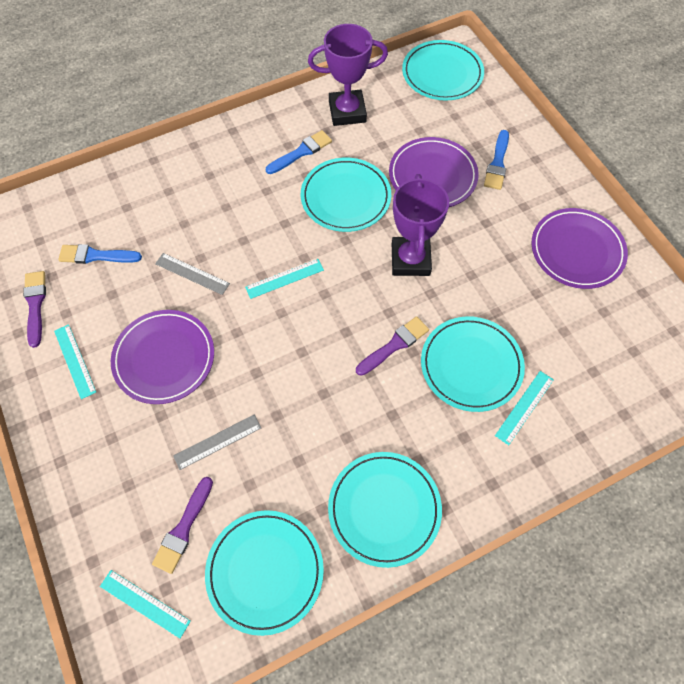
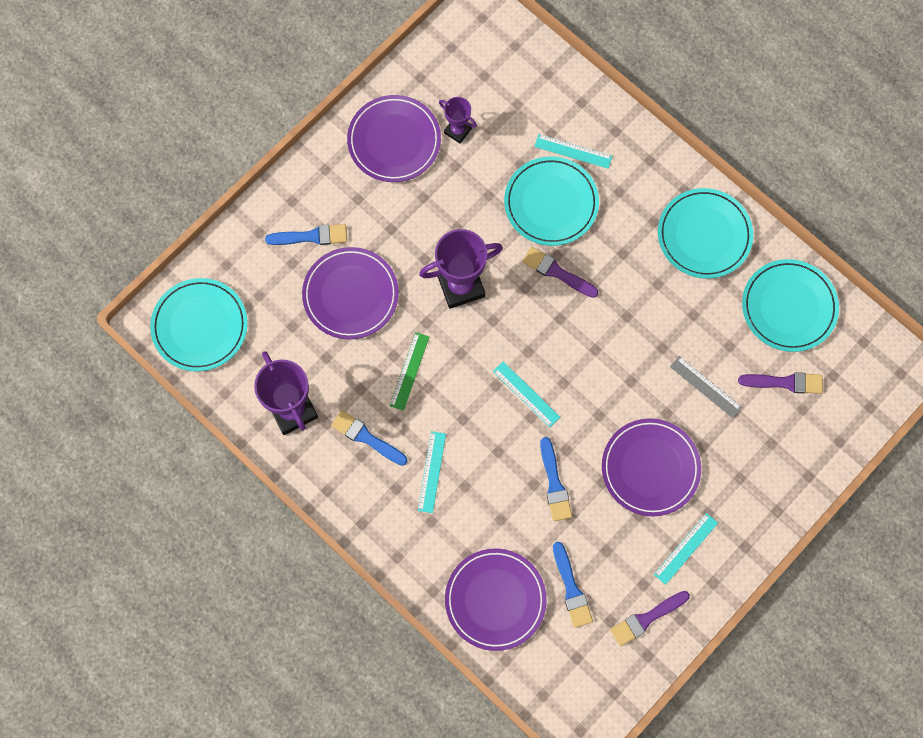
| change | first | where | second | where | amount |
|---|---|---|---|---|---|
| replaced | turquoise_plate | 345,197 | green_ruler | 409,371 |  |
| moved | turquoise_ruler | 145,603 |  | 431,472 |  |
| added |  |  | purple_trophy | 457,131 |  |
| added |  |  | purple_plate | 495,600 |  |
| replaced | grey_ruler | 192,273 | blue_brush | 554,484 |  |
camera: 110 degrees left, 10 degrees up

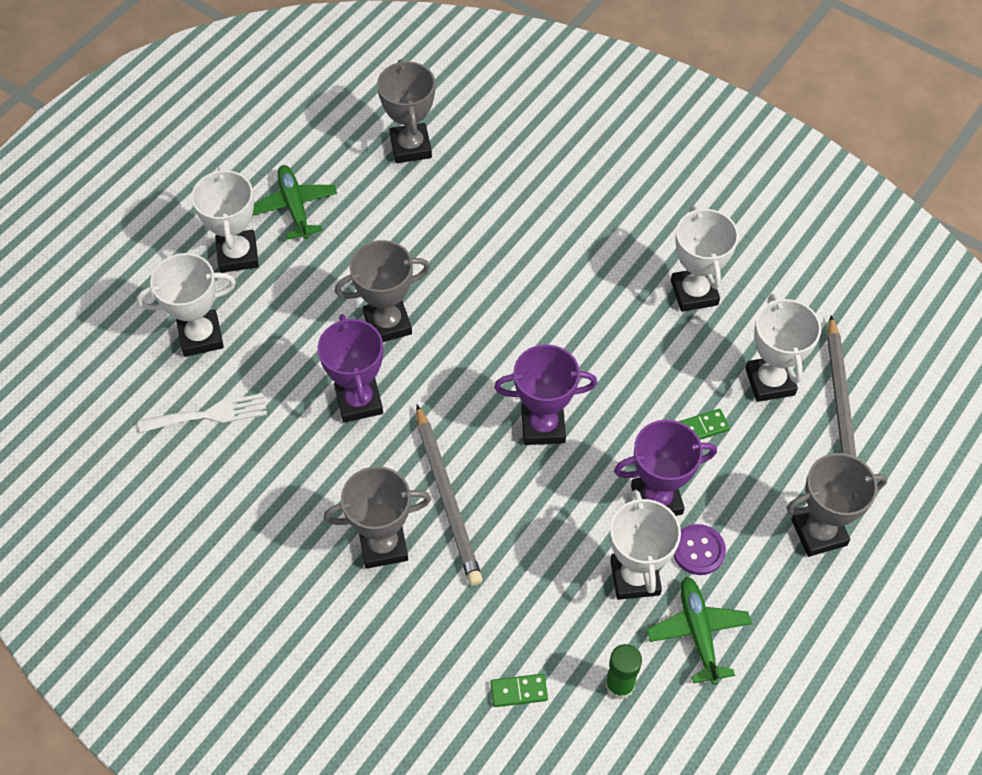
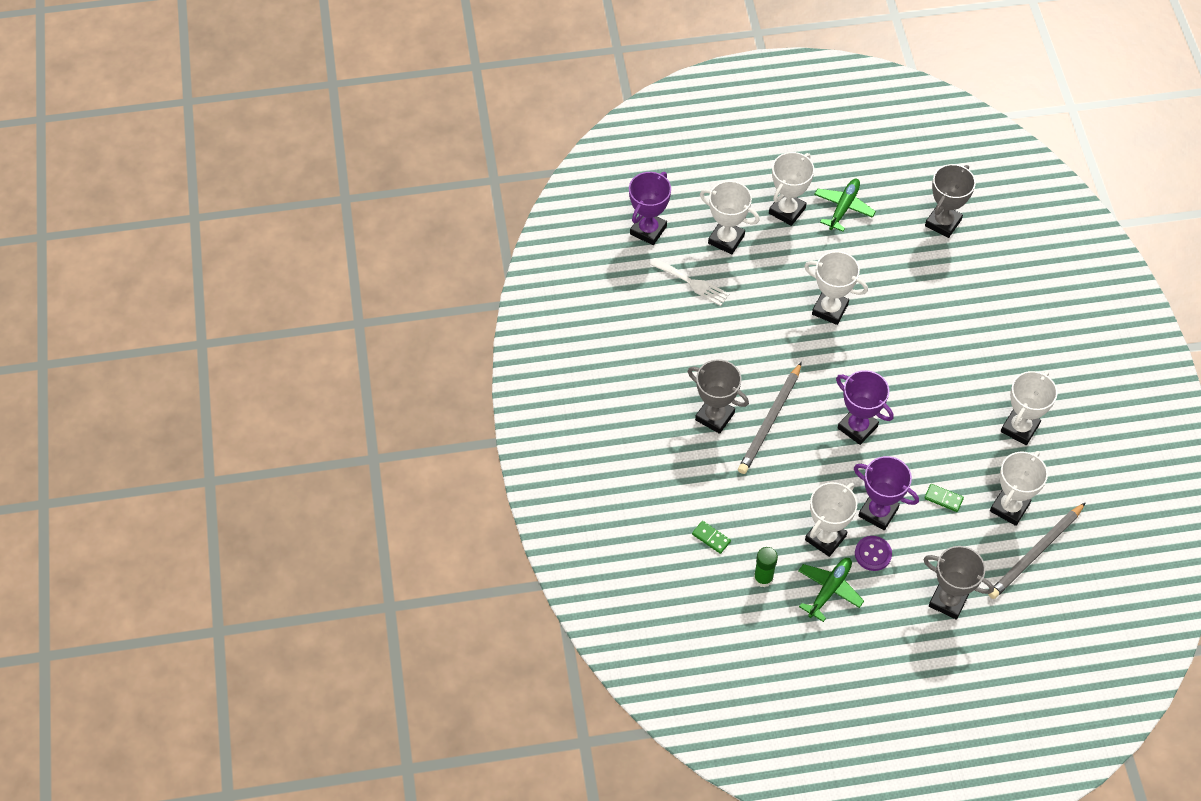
| change | first | where | second | where | amount |
|---|---|---|---|---|---|
| moved | purple_trophy | 359,401 |  | 648,230 |  |
| recoloured | grey_trophy | 387,323 | white_trophy | 830,309 |  |
camera: 45 degrees right, 0 degrees up

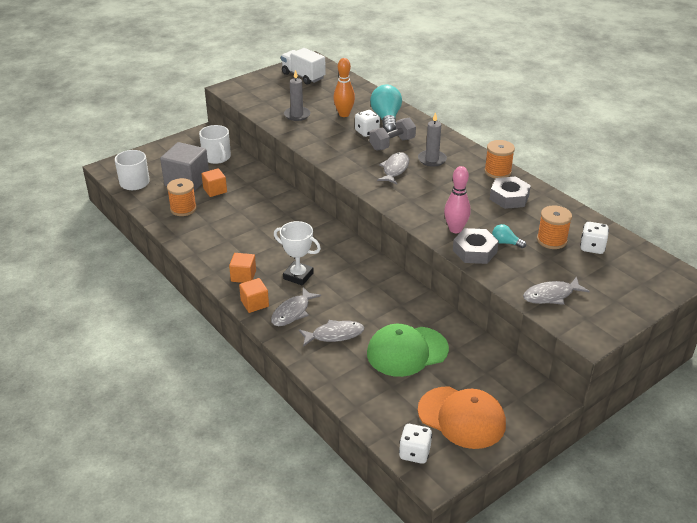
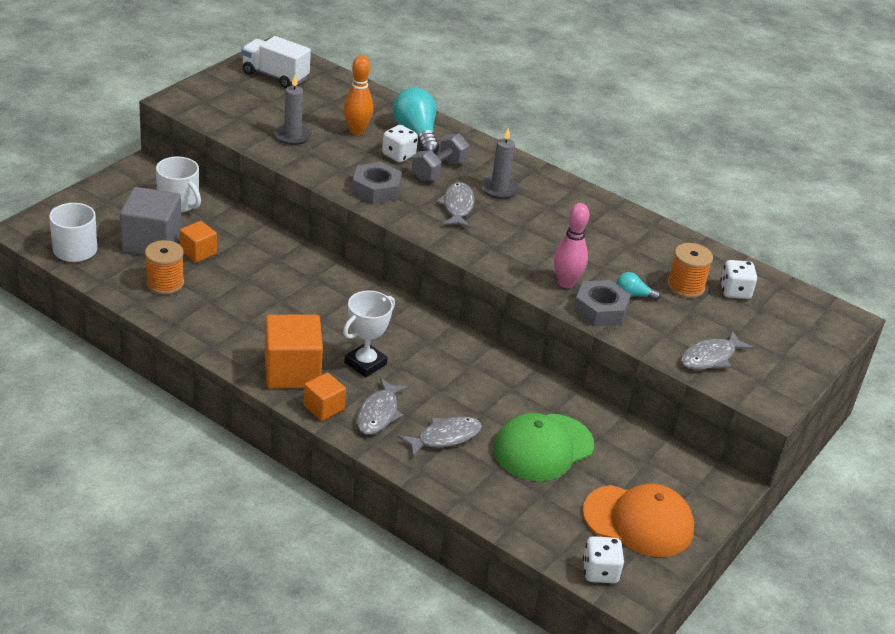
| change | first | where | second | where | amount |
|---|---|---|---|---|---|
| resized | orange_cube | 243,276 |  | 292,371 | x1.82 |
| turned | white_trophy | 298,276 |  | 365,363 | 60 degrees counterclockwise |
| moved | grey_nut | 509,197 |  | 376,189 |  |
| removed | orange_spool | 497,172 |  |  |  |
camera: 20 degrees left, 0 degrees up

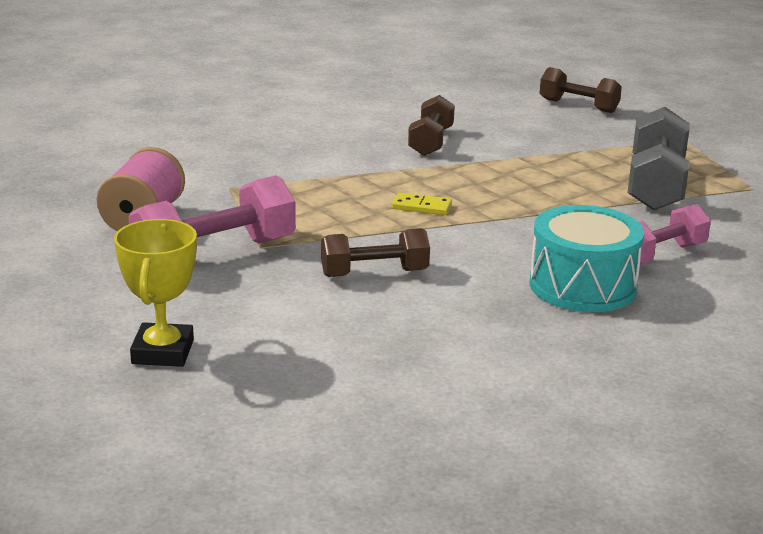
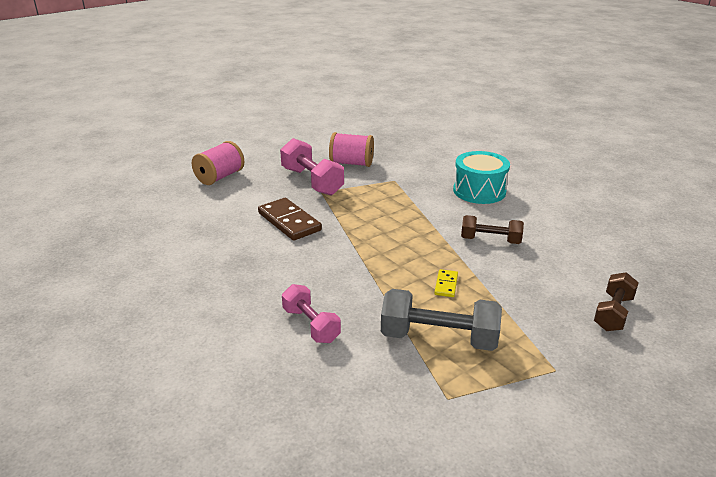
| change | first | where | second | where | amount |
|---|---|---|---|---|---|
| replaced | yellow_trophy | 163,352 | pink_spool | 220,177 |  |
| replaced | brown_dumbbell | 374,273 | brown_domino | 289,222 |  |
| moved | yellow_domino | 421,207 |  | 446,285 |  |
| moved | turquoise_drum | 582,286 |  | 479,191 |  |
camera: 90 degrees right, 5 degrees up

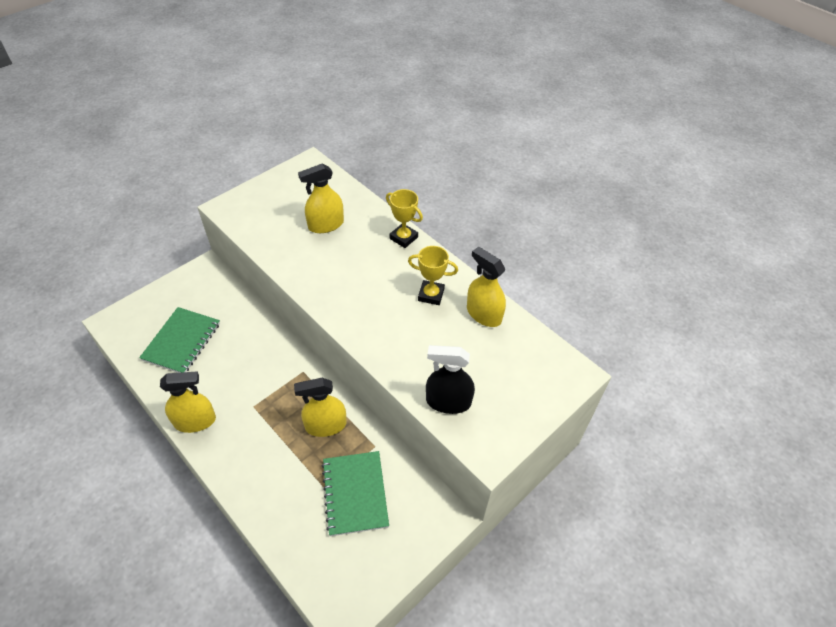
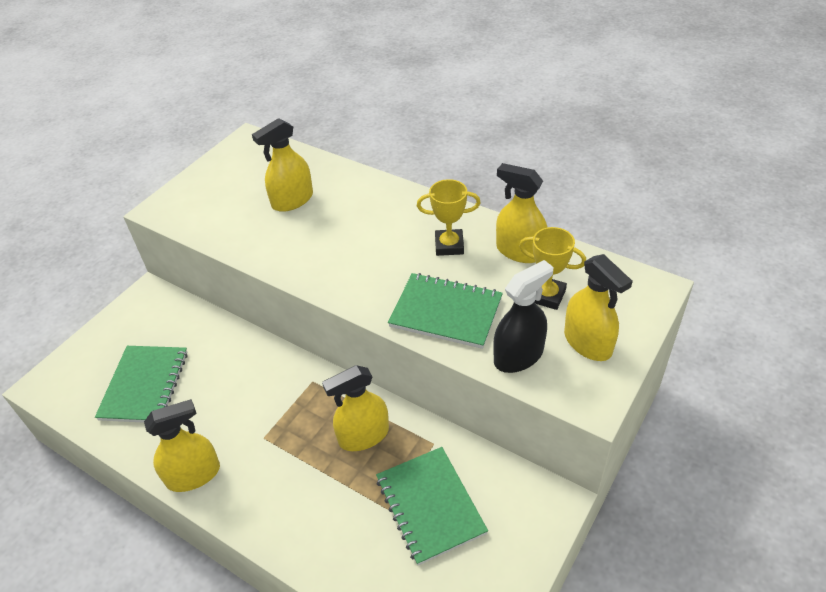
| change | first | where | second | where | amount |
|---|---|---|---|---|---|
| added |  |  | green_notebook | 446,312 |  |
| turned | black_spray_bottle | 448,401 |  | 518,356 | 150 degrees clockwise |
| moved | yellow_trophy | 403,238 |  | 547,296 |  |
| added |  |  | yellow_spray_bottle | 587,342 |  |
camera: 10 degrees left, 5 degrees down

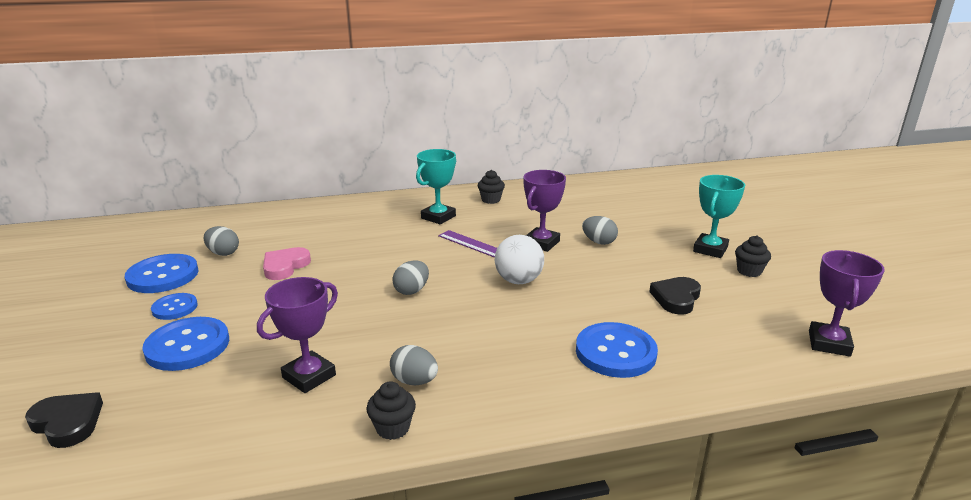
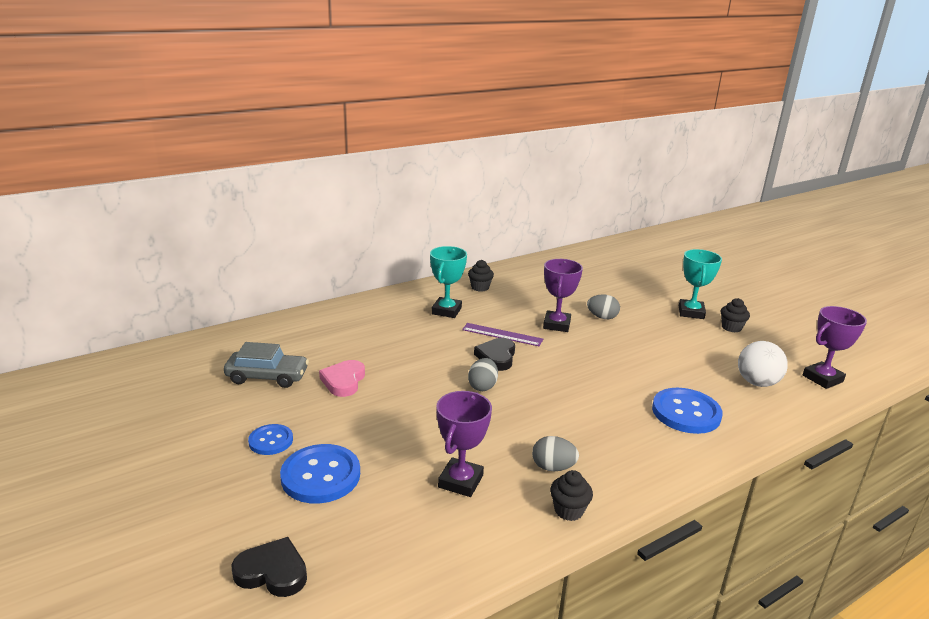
| change | first | where | second | where | amount |
|---|---|---|---|---|---|
| replaced | grey_egg | 223,253 | grey_car | 267,377 |  |
| moved | black_heart | 676,298 |  | 496,357 |  |
| moved | white_ball | 518,280 |  | 757,382 |  |
| turned | purple_trophy | 829,343 |  | 822,379 | 60 degrees clockwise |
| removed | blue_button | 163,276 |  |  |  |
camera: 20 degrees left, 0 degrees up

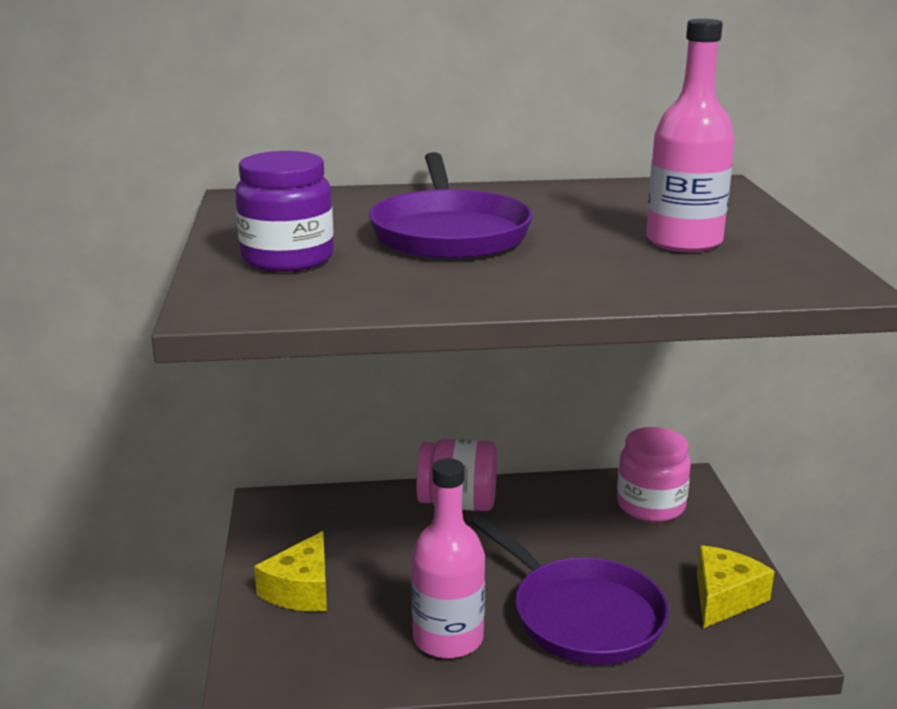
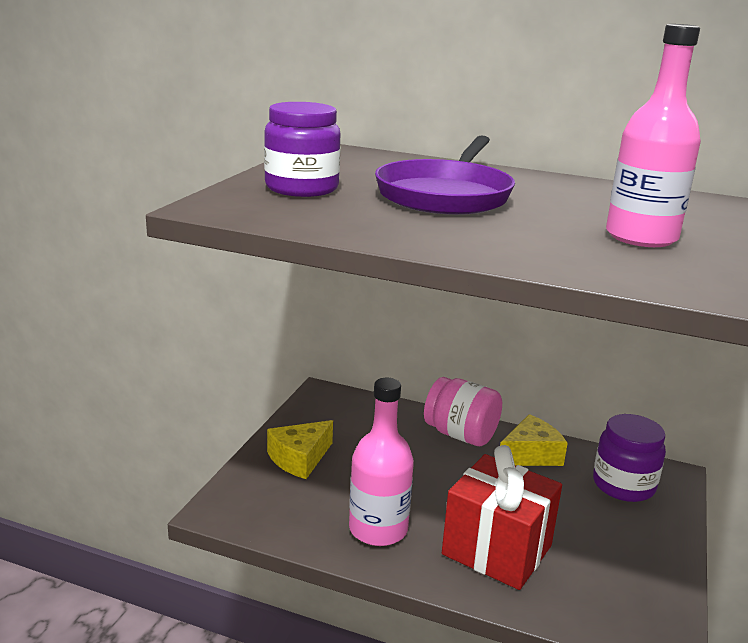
| change | first | where | second | where | amount |
|---|---|---|---|---|---|
| replaced | purple_pan | 581,616 | red_gift | 497,550 |  |
| moved | yellow_cheese | 724,598 |  | 531,454 |  |
| recoloured | pink_jar | 651,506 | purple_jar | 623,485 |  |
camera: 25 degrees right, 0 degrees up

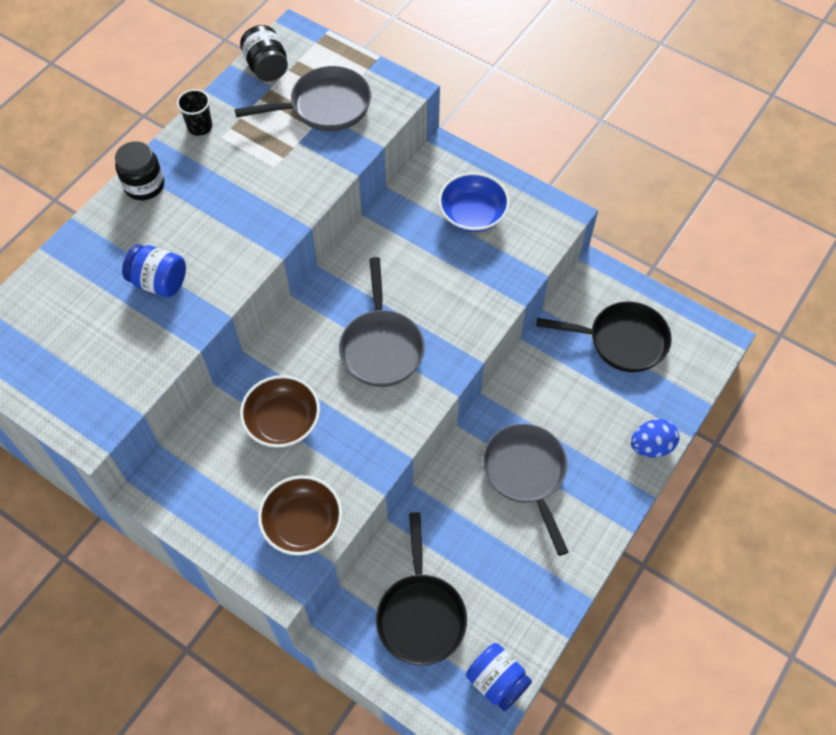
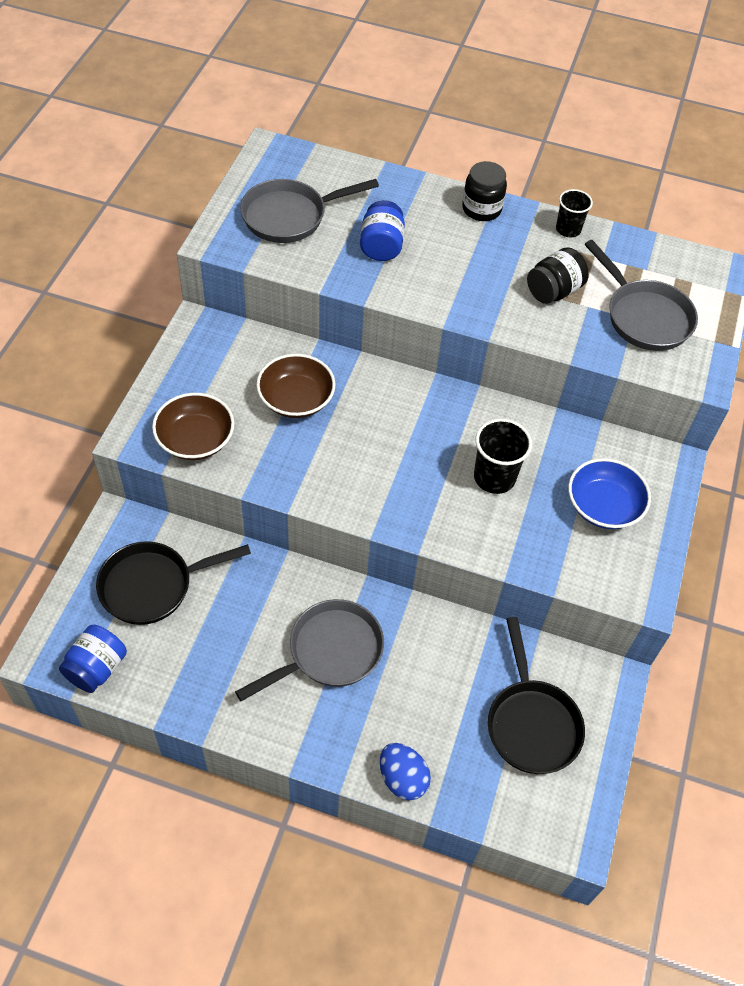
| change | first | where | second | where | amount |
|---|---|---|---|---|---|
| moved | grey_pan | 381,347 |  | 289,216 |  |
| added |  |  | black_cup | 494,477 |  |
| moved | black_jar | 267,67 |  | 553,291 |  |
camera: 70 degrees right, 5 degrees down

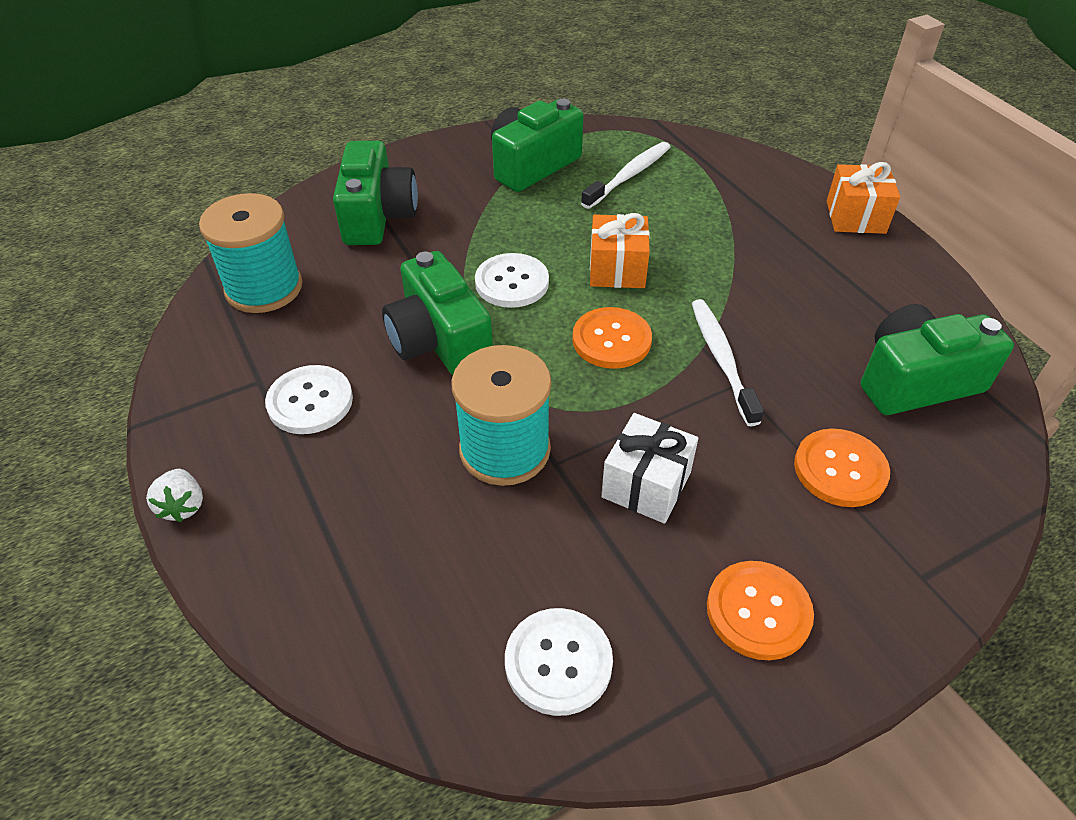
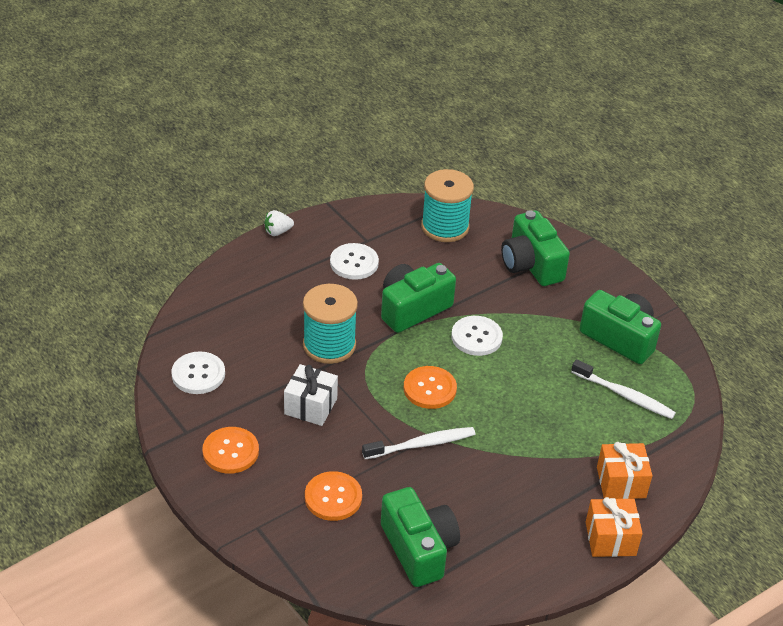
| change | first | where | second | where | amount |
|---|---|---|---|---|---|
| turned | green_camera | 377,216 |  | 531,265 | 75 degrees clockwise |
| moved | orange_gift | 617,269 |  | 621,482 |  |
camera: 80 degrees right, 5 degrees down

